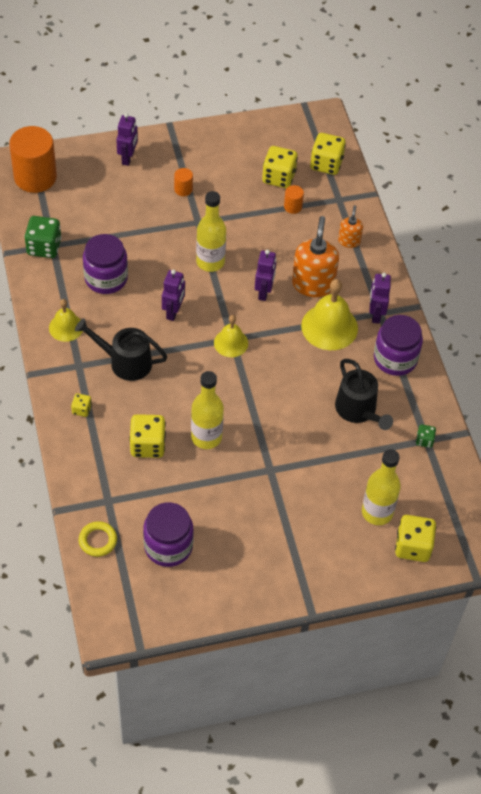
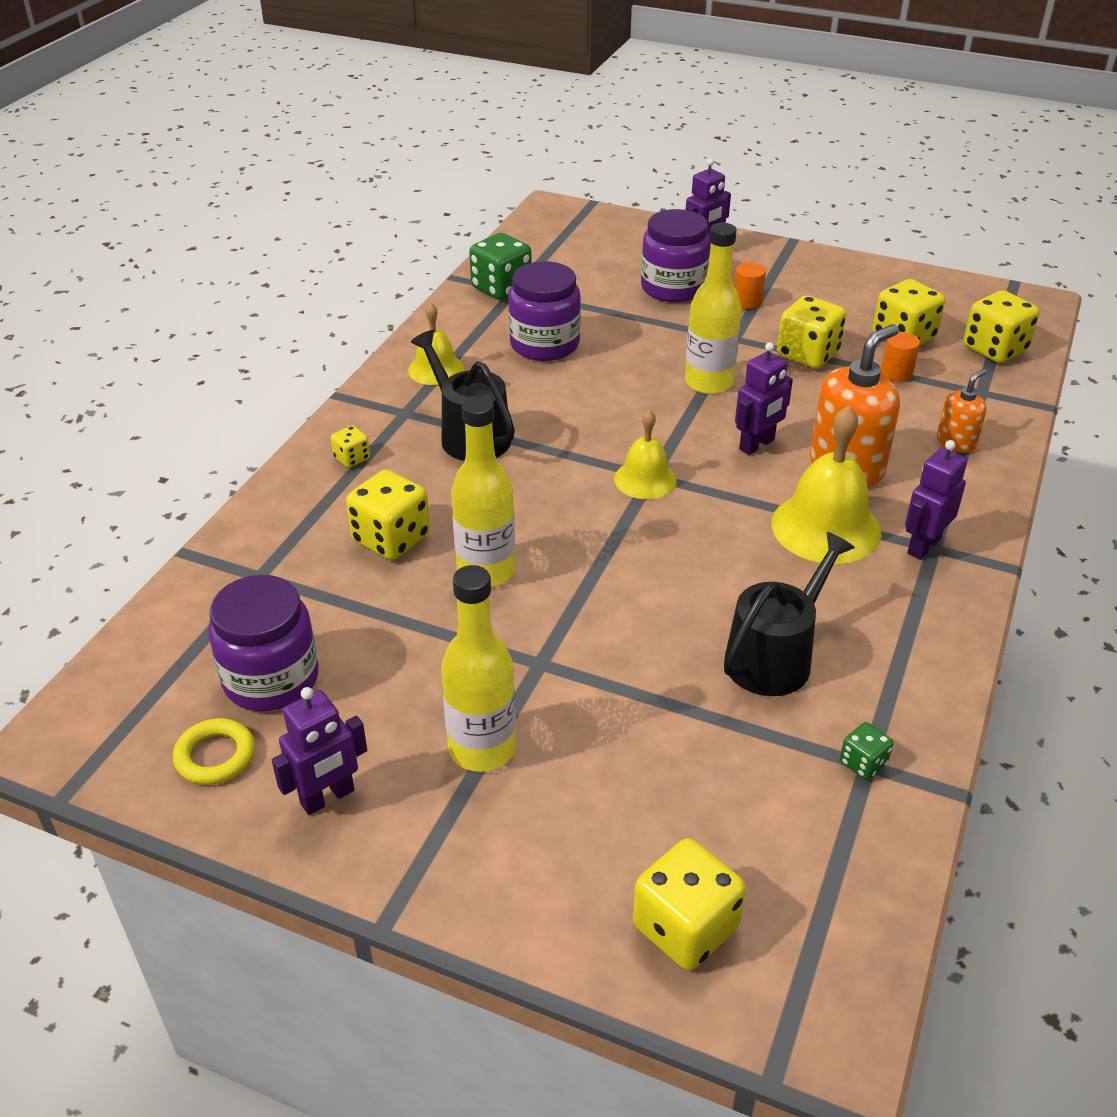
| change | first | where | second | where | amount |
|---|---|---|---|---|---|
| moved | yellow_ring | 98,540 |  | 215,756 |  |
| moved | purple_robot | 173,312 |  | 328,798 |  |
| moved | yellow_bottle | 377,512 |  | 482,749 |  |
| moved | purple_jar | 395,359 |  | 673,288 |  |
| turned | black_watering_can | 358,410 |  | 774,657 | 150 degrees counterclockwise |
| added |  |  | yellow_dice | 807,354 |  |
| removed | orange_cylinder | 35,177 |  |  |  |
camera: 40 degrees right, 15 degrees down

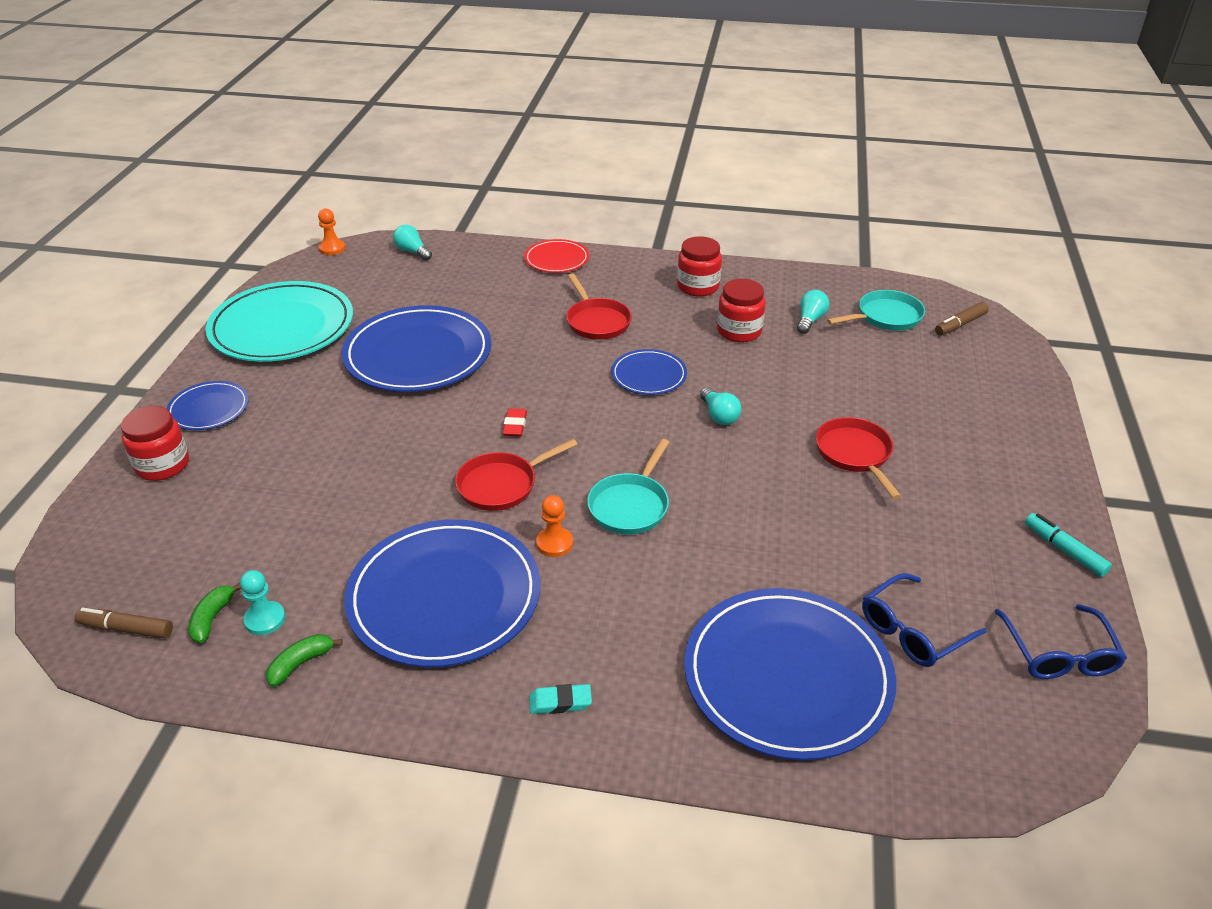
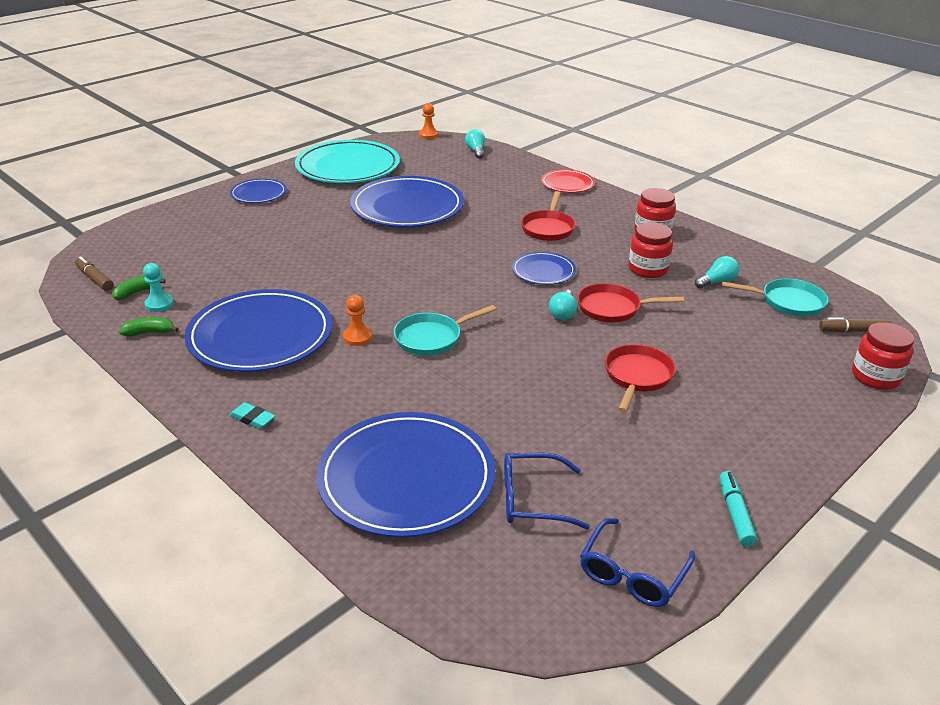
| change | first | where | second | where | amount |
|---|---|---|---|---|---|
| moved | red_pan | 501,485 |  | 612,308 |  |
| moved | red_jar | 162,465 |  | 875,377 |  |
| removed | red_eraser | 515,425 |  |  |  |
camera: 35 degrees right, 5 degrees down

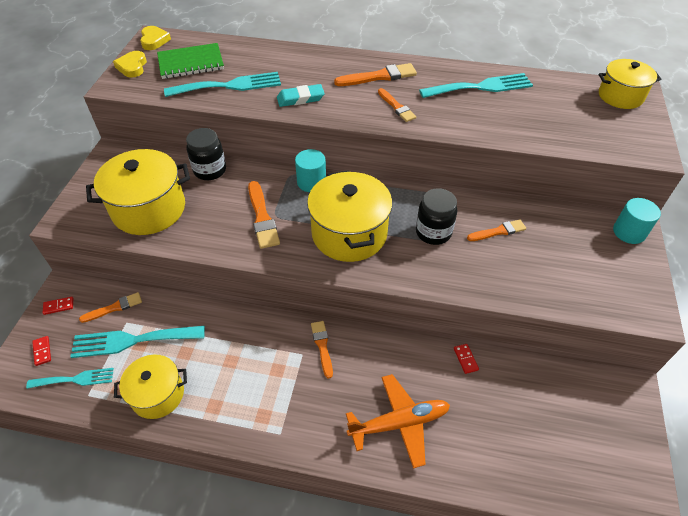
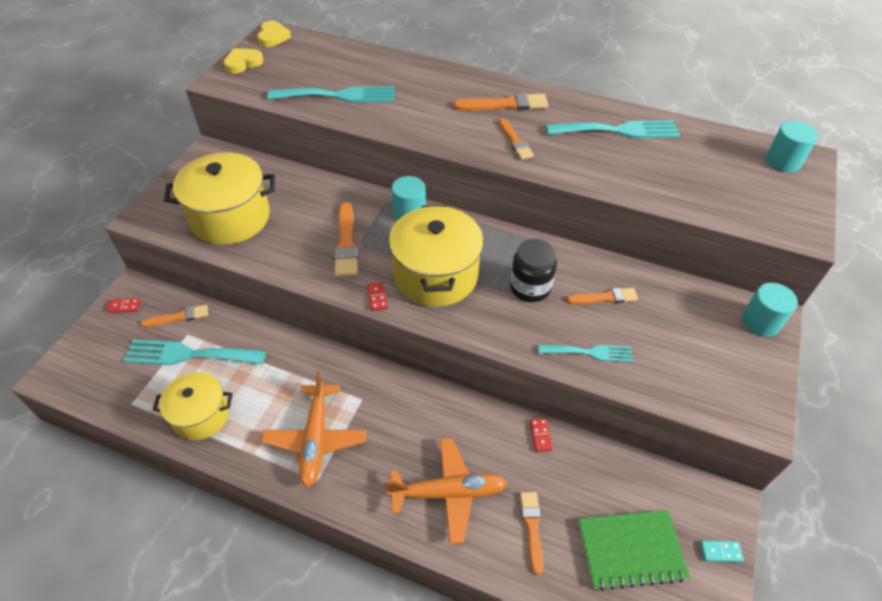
| change | first | where | second | where | amount |
|---|---|---|---|---|---|
| turned | yellow_heart | 132,67 |  | 243,63 | 45 degrees clockwise |
| added |  |  | orange_plane | 316,438 |  |
| moved | red_domino | 42,351 |  | 377,297 |  |
| moved | orange_brush | 322,346 |  | 532,527 |  |
| moved | turquoise_fork | 75,379 |  | 590,352 |  |
| moved | green_notebook | 191,63 |  | 630,550 |  |
| added |  |  | turquoise_domino | 720,552 |  |
| replaced | yellow_pot | 620,96 | turquoise_cylinder | 783,161 |  |
| removed | black_jar | 210,170 |  |  |  |
| removed | turquoise_eraser | 300,98 |  |  |  |
camera: 10 degrees right, 0 degrees up

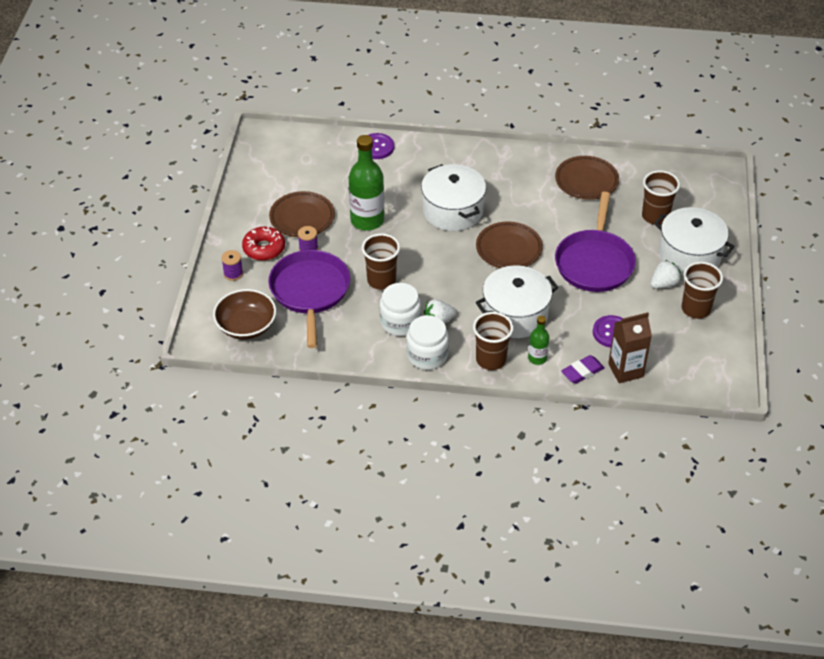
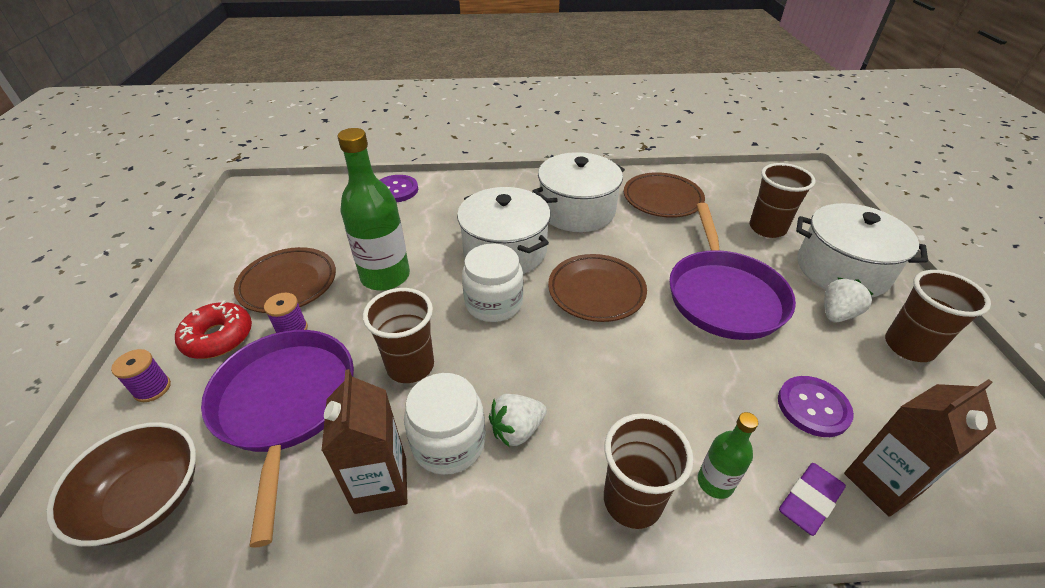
| change | first | where | second | where | amount |
|---|---|---|---|---|---|
| added |  |  | brown_carton | 381,485 |  |
| moved | white_jar | 427,355 |  | 494,303 |  |
| moved | white_pot | 515,315 |  | 577,210 |  |
camera: 10 degrees left, 5 degrees down

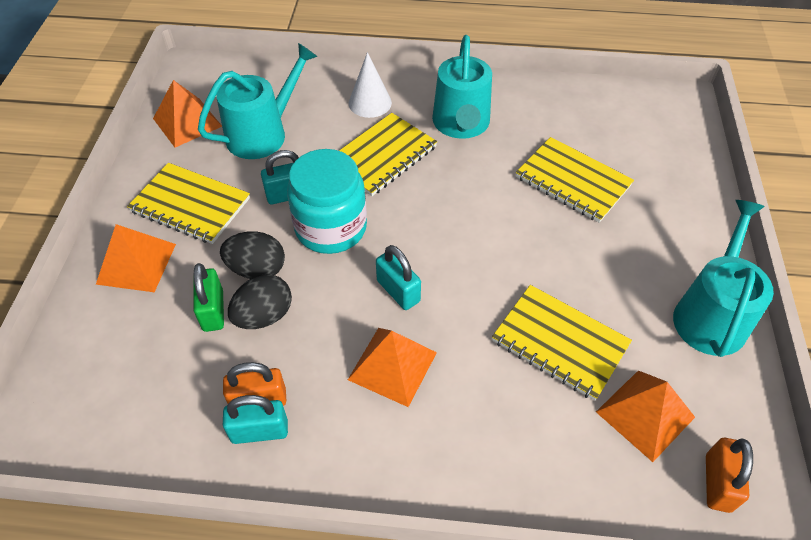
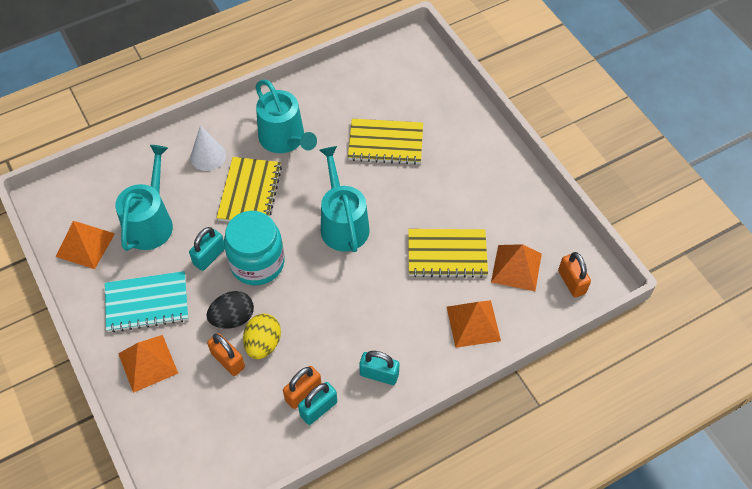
| change | first | where | second | where | amount |
|---|---|---|---|---|---|
| recoloured | yellow_notebook | 190,205 | turquoise_notebook | 147,303 |  |
| recoloured | green_padlock | 213,311 | orange_padlock | 228,360 |  |
| recoloured | black_egg | 264,316 | yellow_egg | 263,344 |  |
| moved | turquoise_watering_can | 711,315 |  | 343,224 |  |
| moved | turquoise_padlock | 398,291 |  | 379,374 |  |
| moved | orange_pyramid | 392,366 |  | 473,323 |  |
camera: 35 degrees left, 5 degrees up

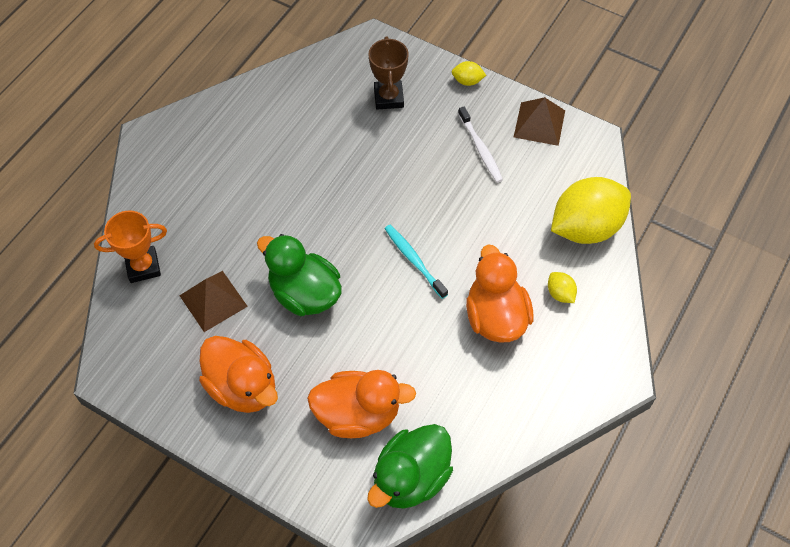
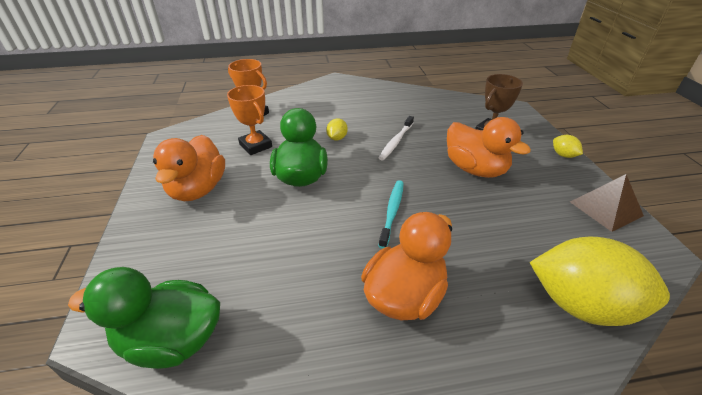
| change | first | where | second | where | amount |
|---|---|---|---|---|---|
| replaced | brown_pyramid | 213,300 | orange_trophy | 256,146 |  |
| moved | yellow_lemon | 560,294 |  | 337,138 |  |
| moved | white_toothbrush | 480,149 |  | 396,142 |  |
| moved | orange_duck | 358,414 |  | 475,169 |  |
camera: 50 degrees right, 20 degrees down

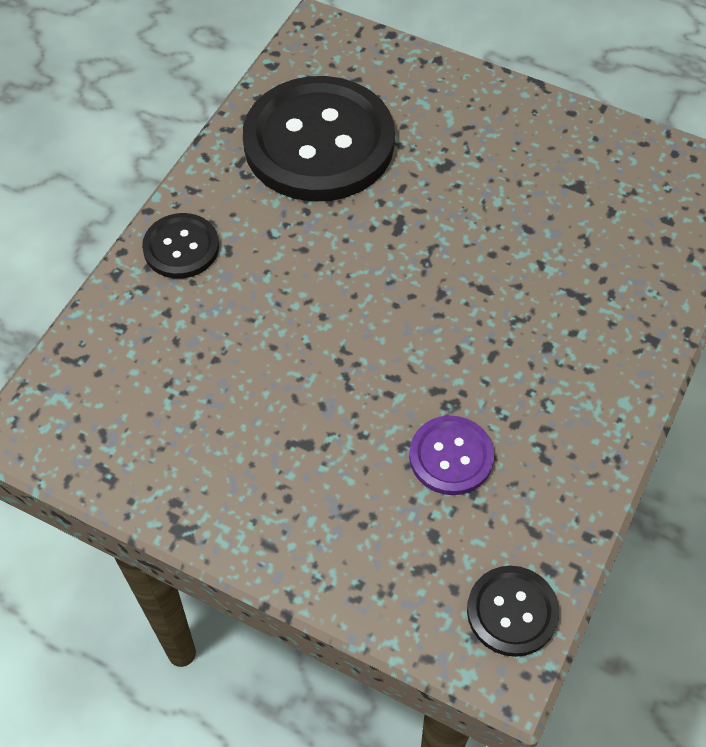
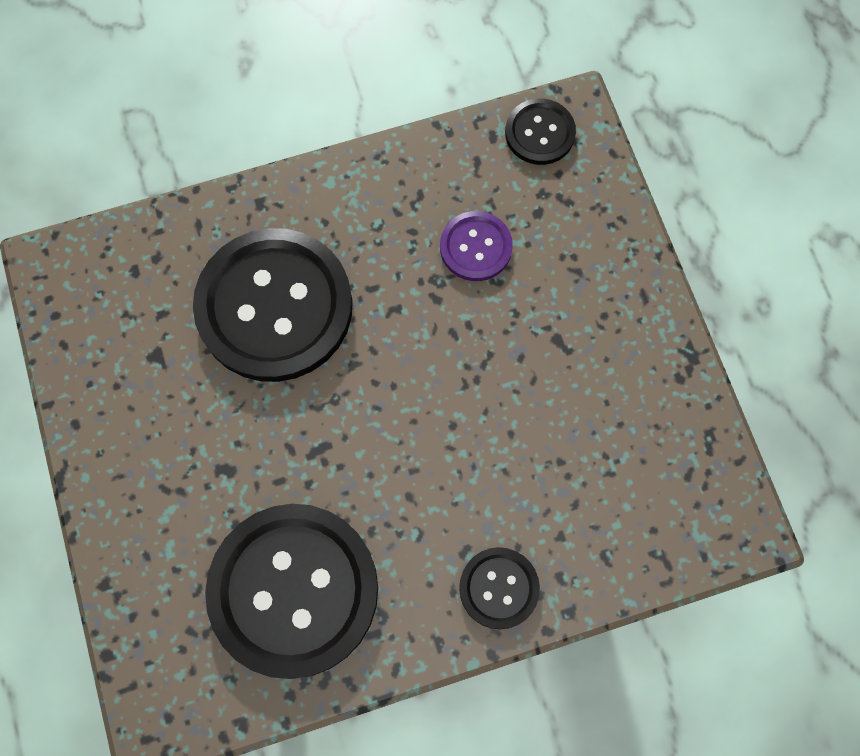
| change | first | where | second | where | amount |
|---|---|---|---|---|---|
| added |  |  | black_button | 274,307 |  |
camera: 135 degrees left, 15 degrees up

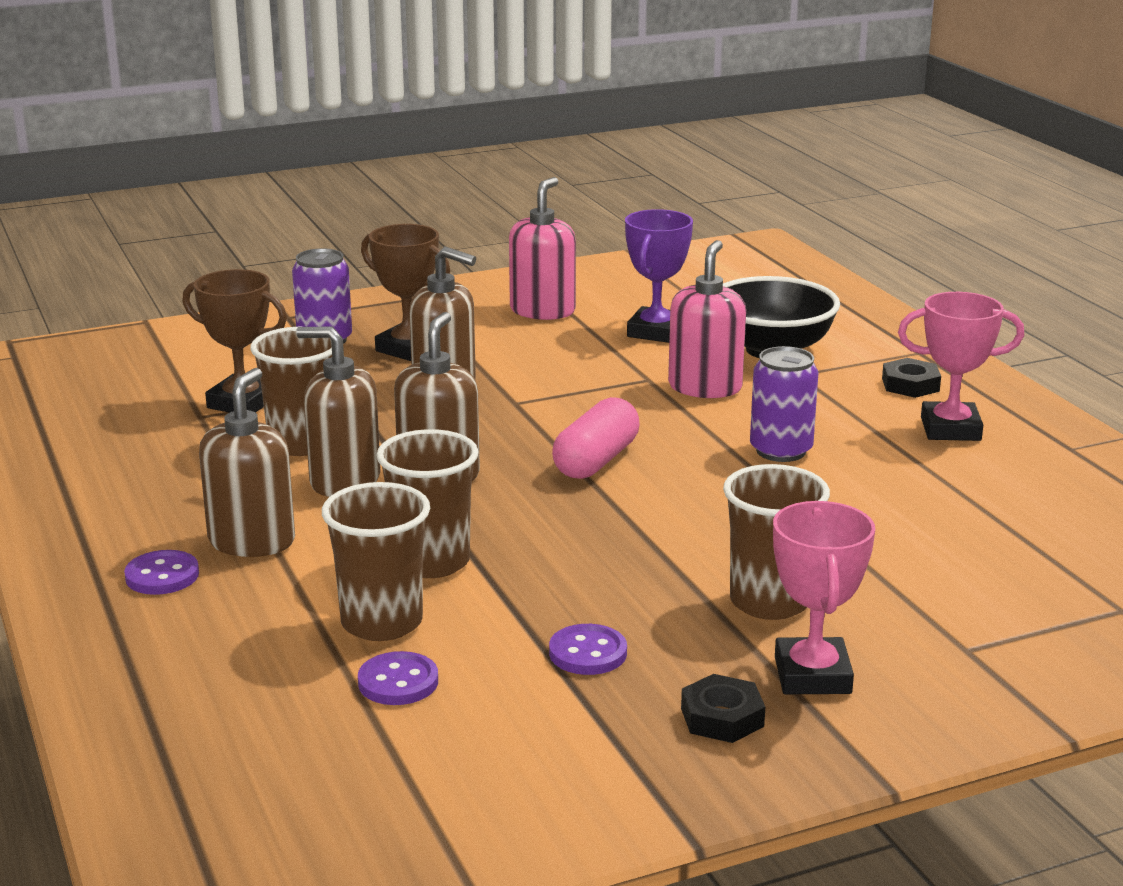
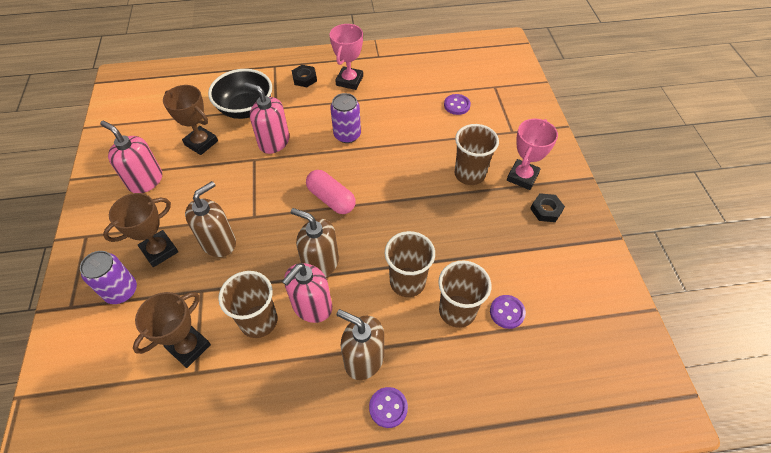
| change | first | where | second | where | amount |
|---|---|---|---|---|---|
| recoloured | purple_trophy | 656,332 | brown_trophy | 201,143 |  |
| recoloured | brown_soap_dispenser | 344,481 | pink_soap_dispenser | 312,306 |  |
| moved | purple_button | 588,653 |  | 457,105 |  |
| turned | pink_trophy | 812,675 |  | 522,177 | 75 degrees counterclockwise |
camera: 75 degrees left, 30 degrees up

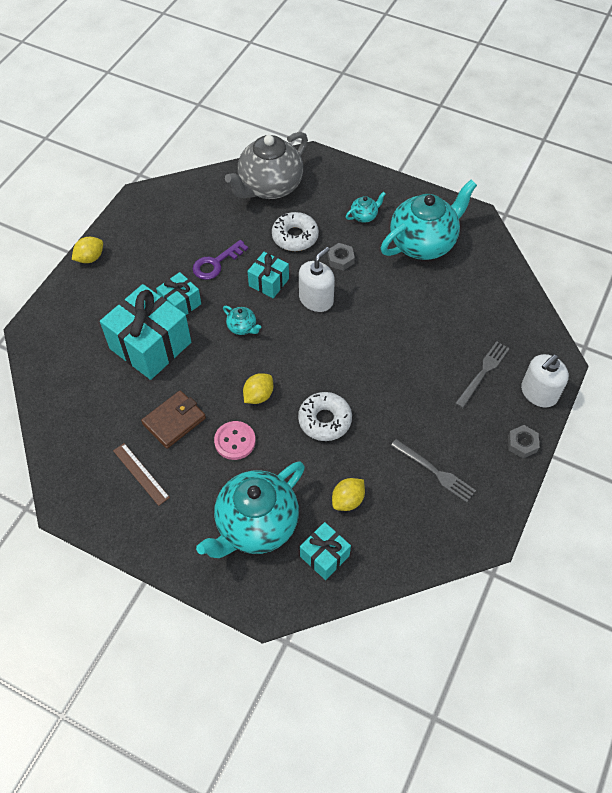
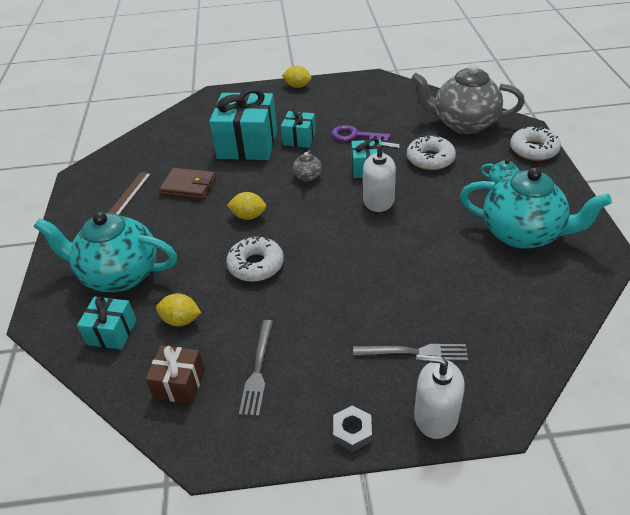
| change | first | where | second | where | amount |
|---|---|---|---|---|---|
| added |  |  | brown_gift | 179,384 |  |
| recoloured | turquoise_teapot | 242,327 | grey_teapot | 307,177 |  |
| added |  |  | white_donut | 533,150 |  |
| removed | pink_button | 235,441 |  |  |  |
| removed | grey_nut | 340,259 |  |  |  |
camera: 60 degrees right, 15 degrees down

